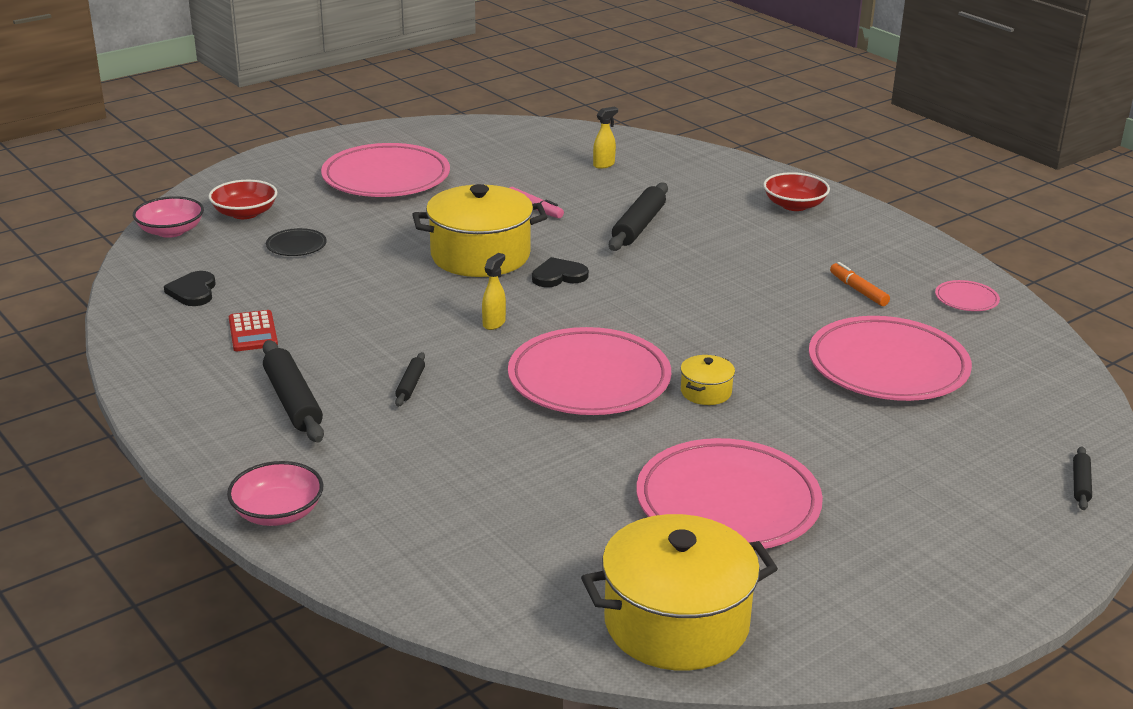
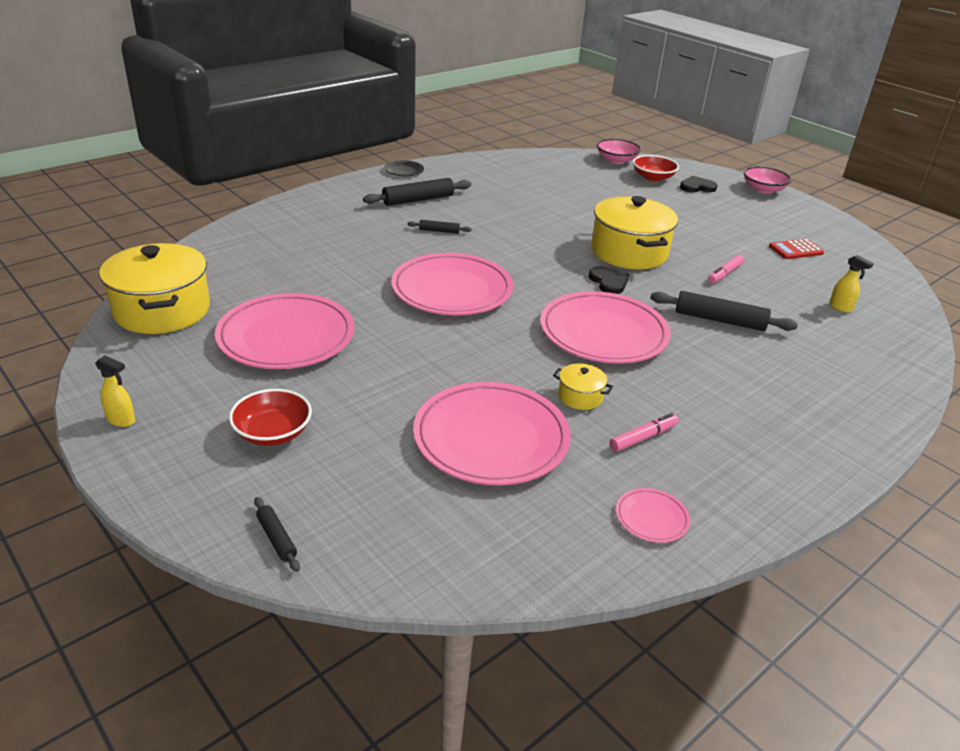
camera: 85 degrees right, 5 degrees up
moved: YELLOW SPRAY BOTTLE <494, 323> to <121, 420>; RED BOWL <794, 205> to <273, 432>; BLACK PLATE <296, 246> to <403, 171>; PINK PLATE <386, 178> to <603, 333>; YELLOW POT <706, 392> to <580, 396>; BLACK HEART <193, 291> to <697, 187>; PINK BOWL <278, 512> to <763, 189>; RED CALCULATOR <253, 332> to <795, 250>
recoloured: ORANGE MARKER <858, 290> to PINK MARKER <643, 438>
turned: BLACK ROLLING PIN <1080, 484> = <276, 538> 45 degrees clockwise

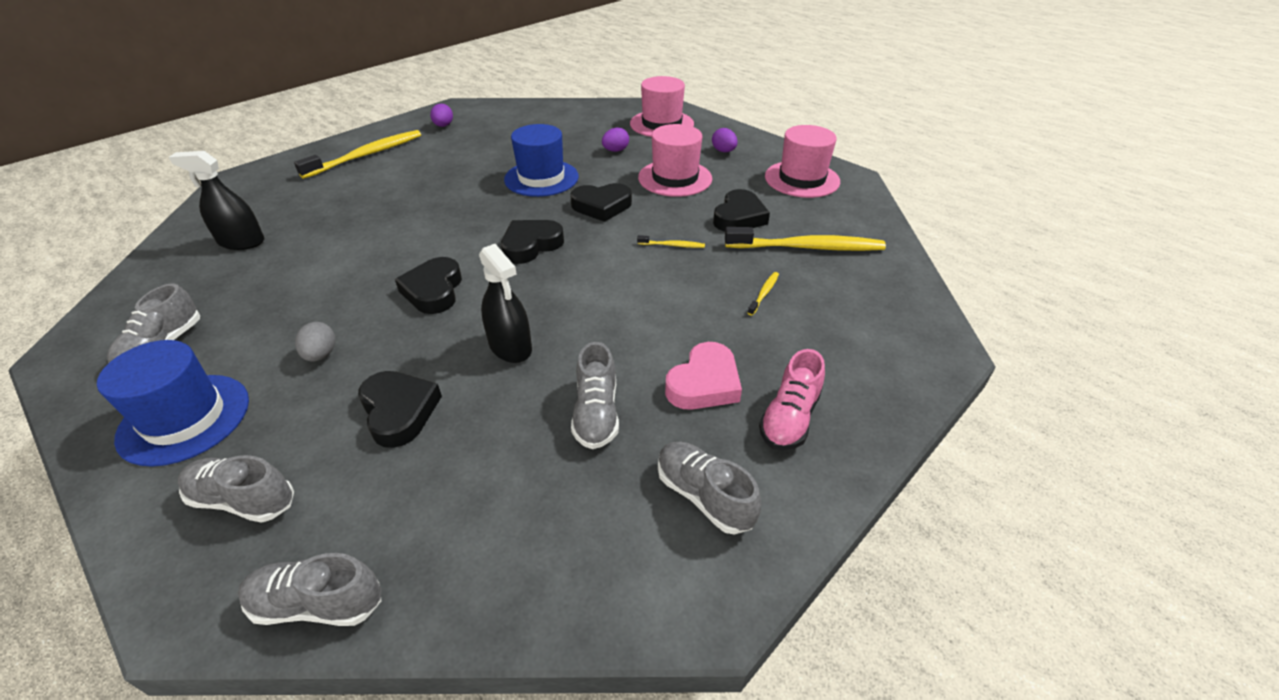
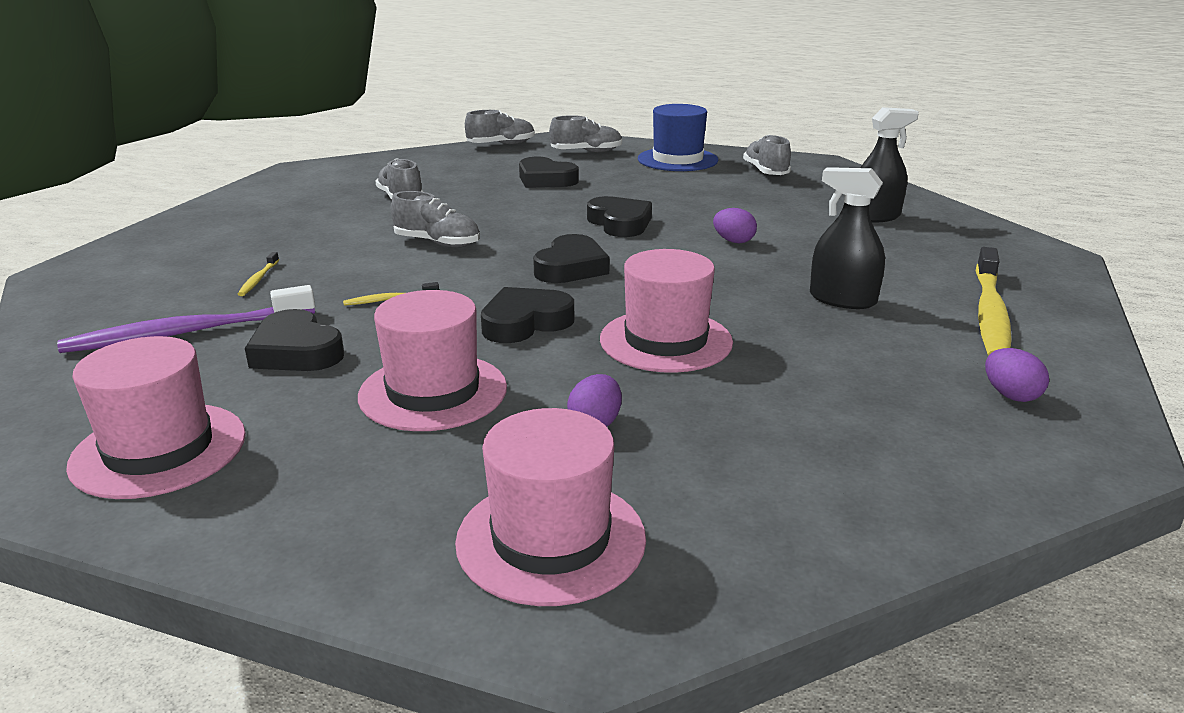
camera: 155 degrees right, 15 degrees down
removed: GREY EGG <321, 355>; PINK HEART <704, 383>; PINK SHOE <789, 418>
moved: GREY SHOE <704, 496> to <437, 243>; PURPLE EGG <723, 151> to <733, 241>; BLACK SPRAY BOTTLE <510, 347> to <842, 299>
recoloured: YELLOW TOOTHBRUSH <806, 247> to PURPLE TOOTHBRUSH <188, 333>; BLUE HAT <541, 178> to PINK HAT <666, 341>
turned: BLACK HEART <739, 217> = <296, 351> 45 degrees counterclockwise

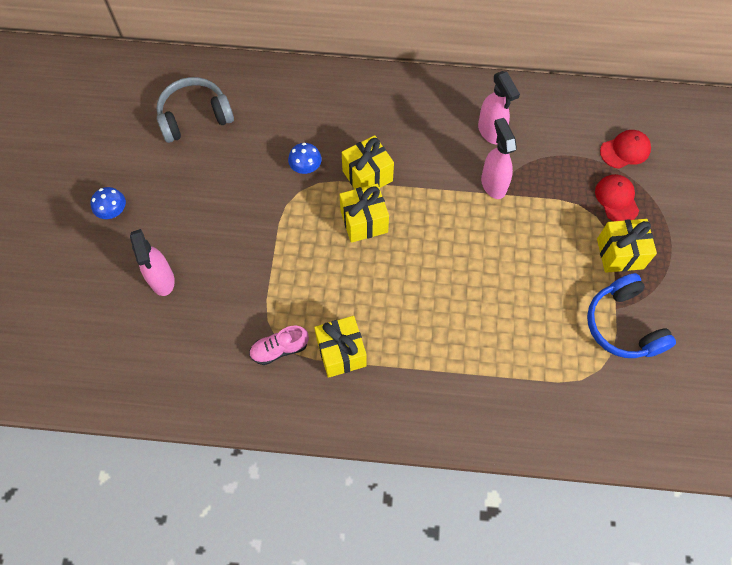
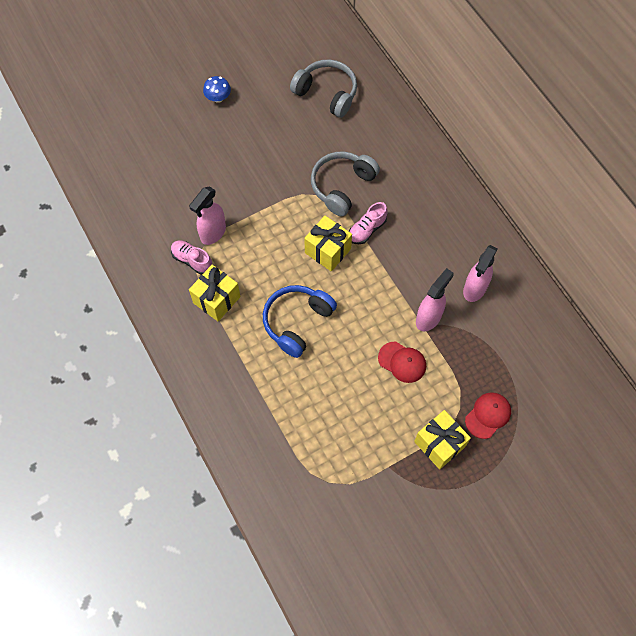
camera: 55 degrees right, 0 degrees up
moved: PINK SPRAY BOTTLE <162, 280> to <213, 233>; BLUE HEADPHONES <623, 325> to <297, 322>; RED CAP <625, 150> to <402, 362>
replaced: BLUE MUSHROOM <306, 167> to GREY HEADPHONES <342, 186>; YELLOW GIFT <367, 176> to PINK SHOE <367, 229>

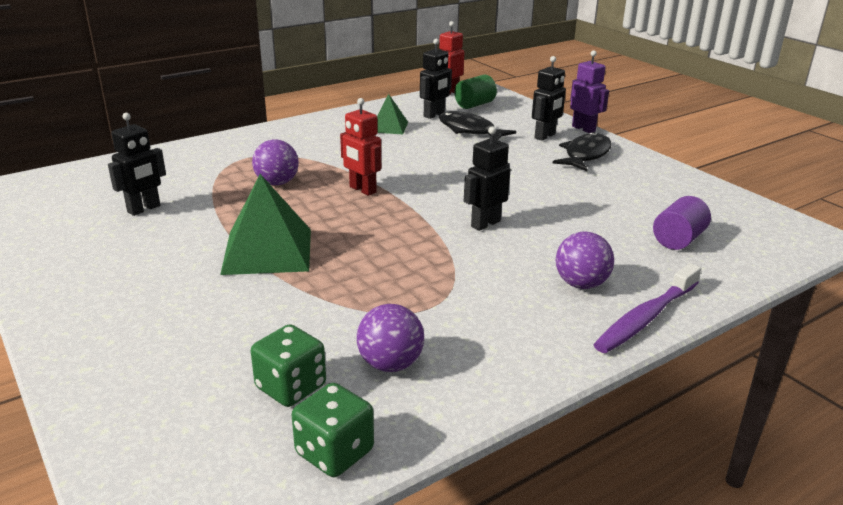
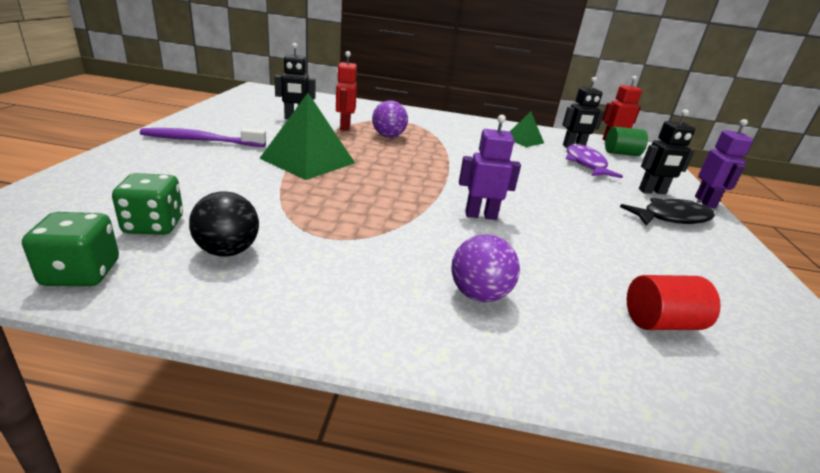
camera: 40 degrees right, 0 degrees up
moved: PURPLE TOOTHBRUSH <645, 318> to <201, 140>; RED ROBOT <362, 190> to <344, 127>
recoloured: PURPLE BALL <390, 364> to BLACK BALL <227, 251>; BLACK ROBOT <485, 224> to PURPLE ROBOT <480, 215>; BLACK FISH <469, 130> to PURPLE FISH <585, 164>; PURPLE CYLINDER <678, 240> to RED CYLINDER <661, 322>

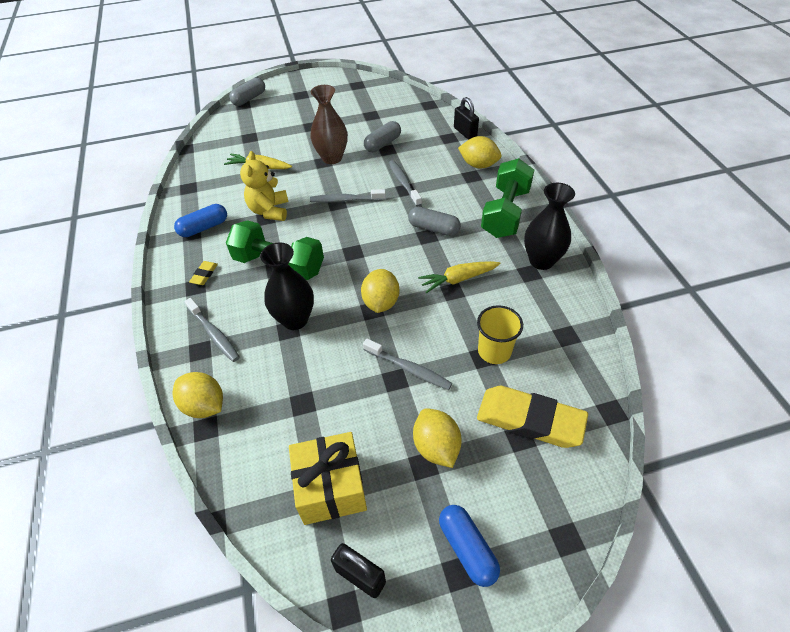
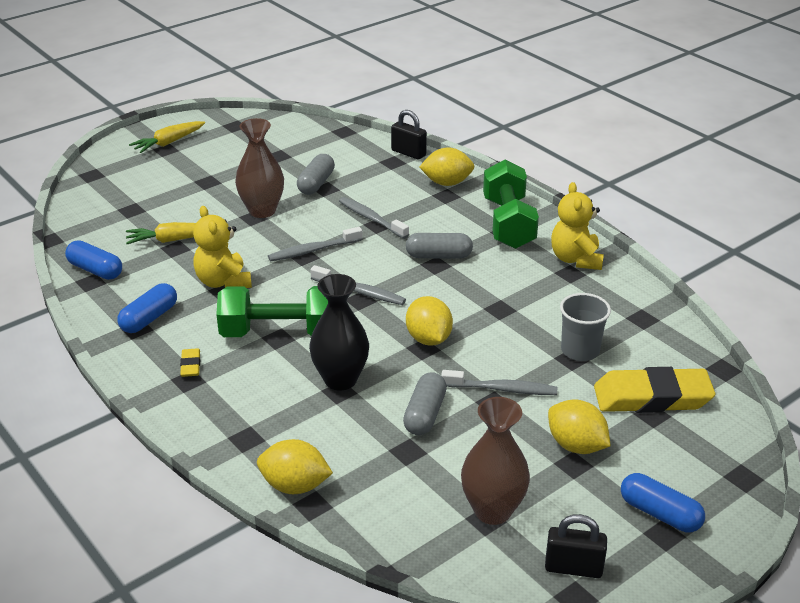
camera: 25 degrees left, 15 degrees down
added: BLUE CAPSULE <95, 270>
moved: YELLOW CARROT <458, 279> to <169, 143>; GREY TOOTHBRUSH <214, 334> to <360, 292>; GREY CAPSULE <249, 99> to <425, 414>
replaced: YELLOW GIFT <331, 487> to BROWN VASE <492, 510>; BLACK VASE <541, 261> to YELLOW TEDDY BEAR <576, 259>
recoloured: YELLOW CUP <494, 351> to GREY CUP <580, 350>

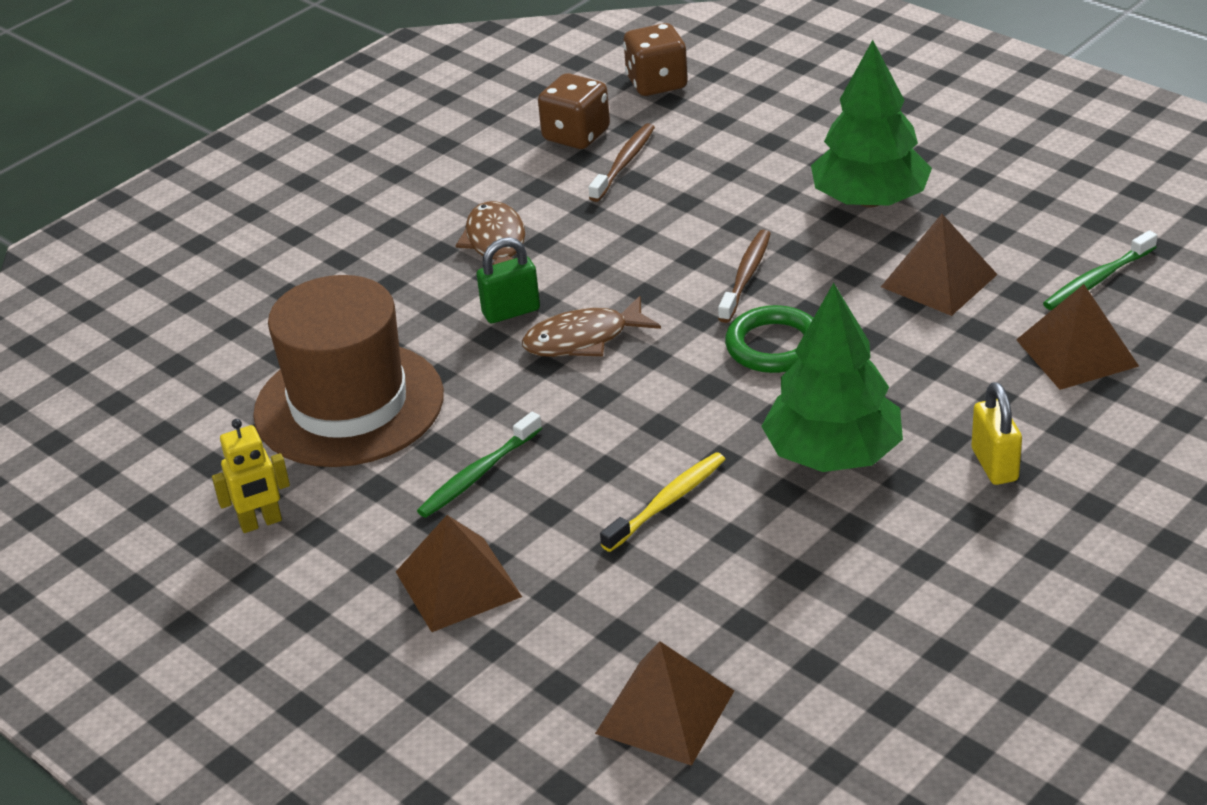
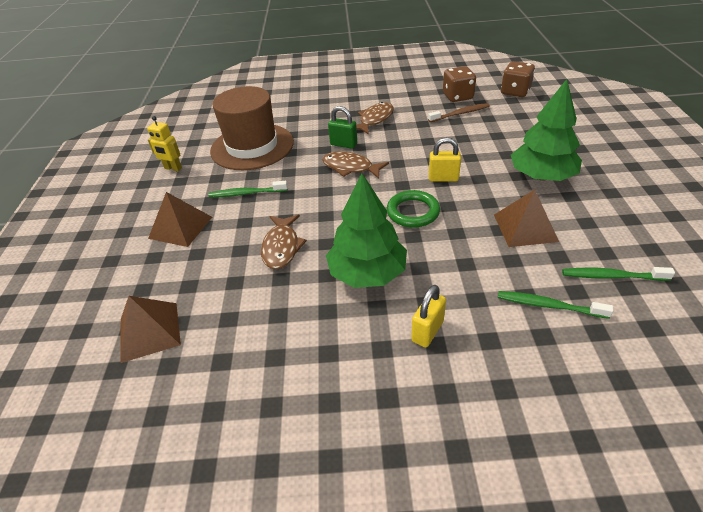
camera: 45 degrees right, 5 degrees up
replaced: YELLOW TOOTHBRUSH <667, 502> to BROWN FISH <281, 247>; BROWN TOOTHBRUSH <746, 276> to YELLOW PADLOCK <443, 178>; BROWN PYRAMID <1076, 353> to GREEN TOOTHBRUSH <548, 305>

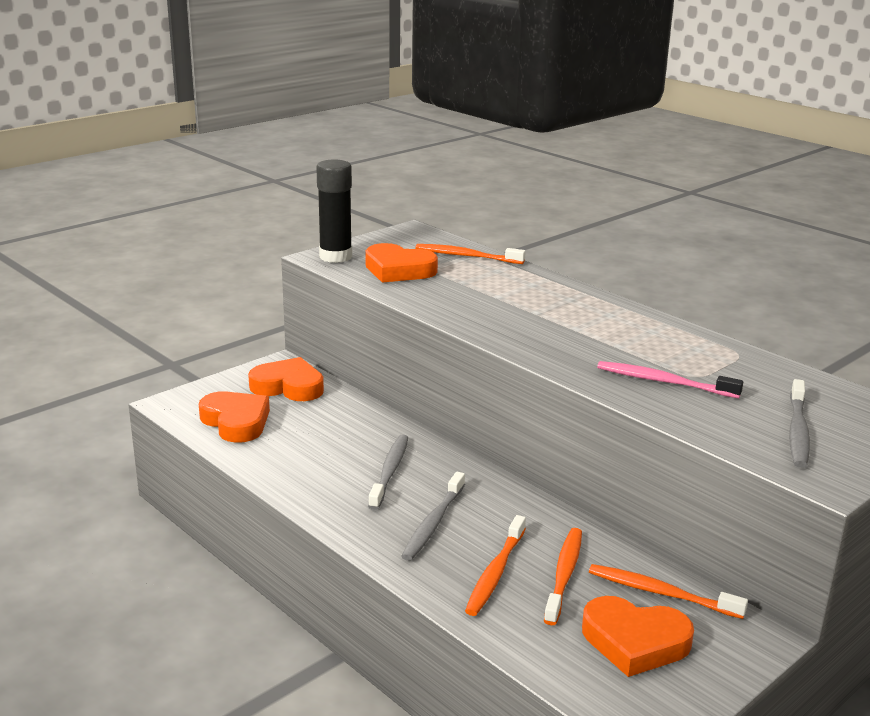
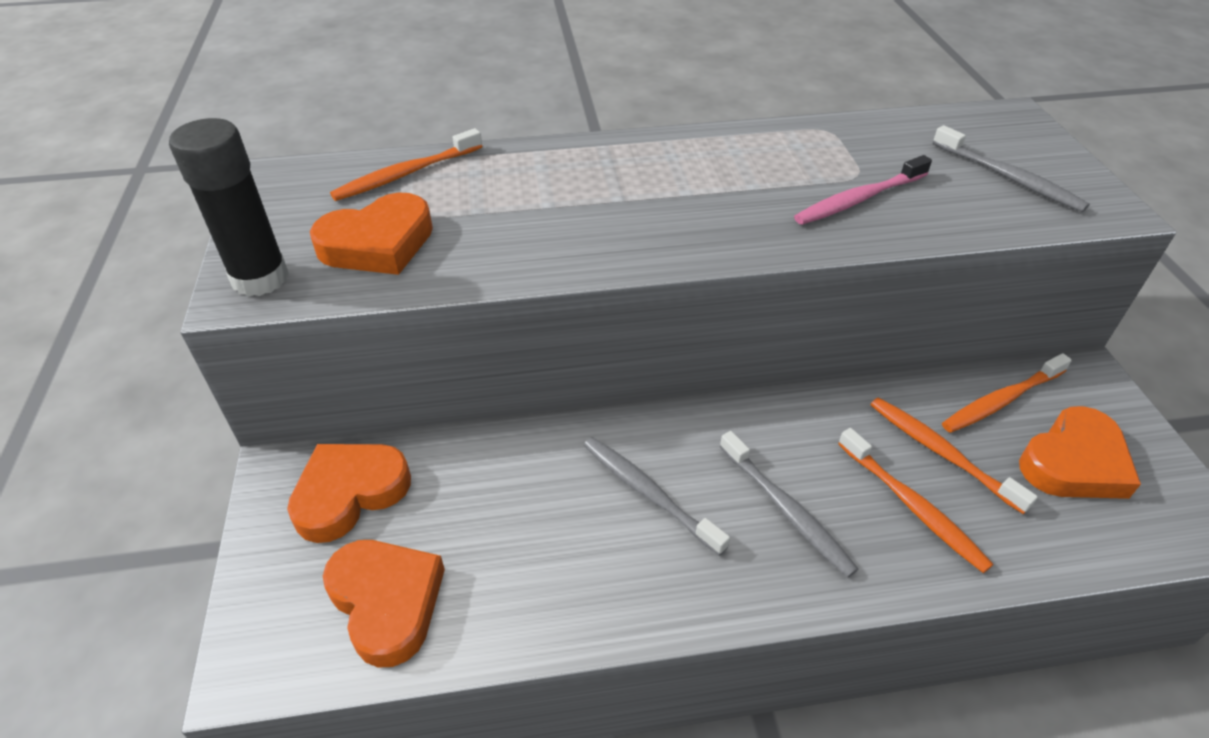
camera: 55 degrees left, 20 degrees up
turned: ORANGE HEART <236, 422> = <387, 602> 60 degrees clockwise

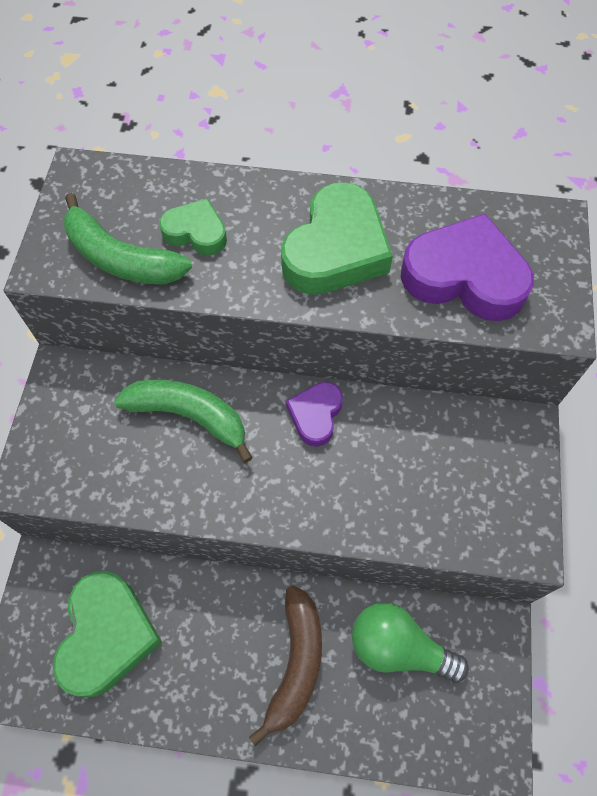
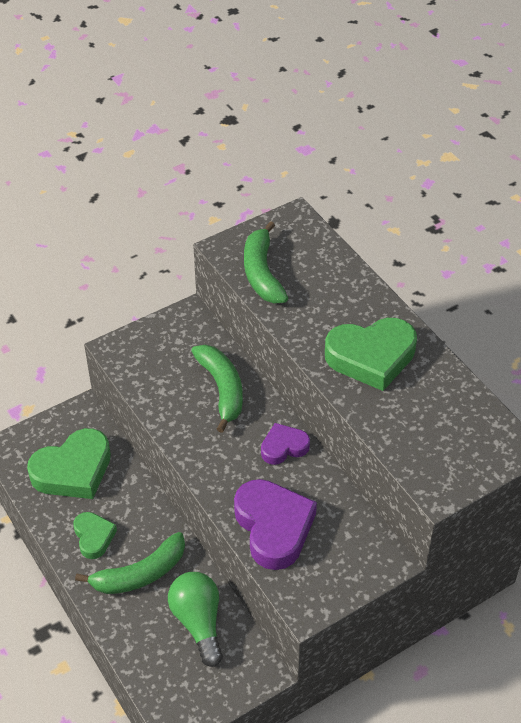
camera: 50 degrees right, 15 degrees down
moved: GREEN HEART <196, 232> to <94, 537>; PURPLE HEART <464, 276> to <273, 527>
recoloured: BROWN BANANA <296, 663> to GREEN BANANA <140, 574>

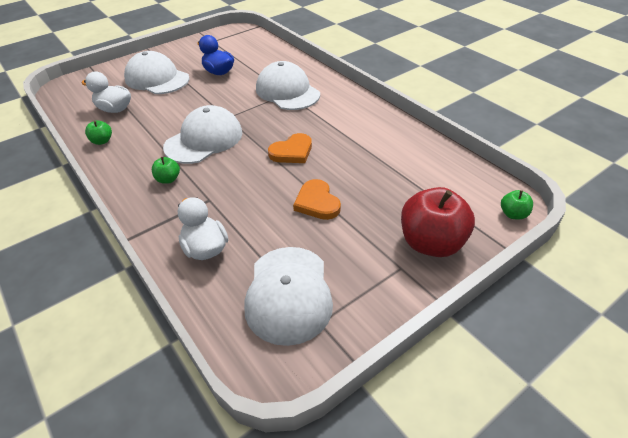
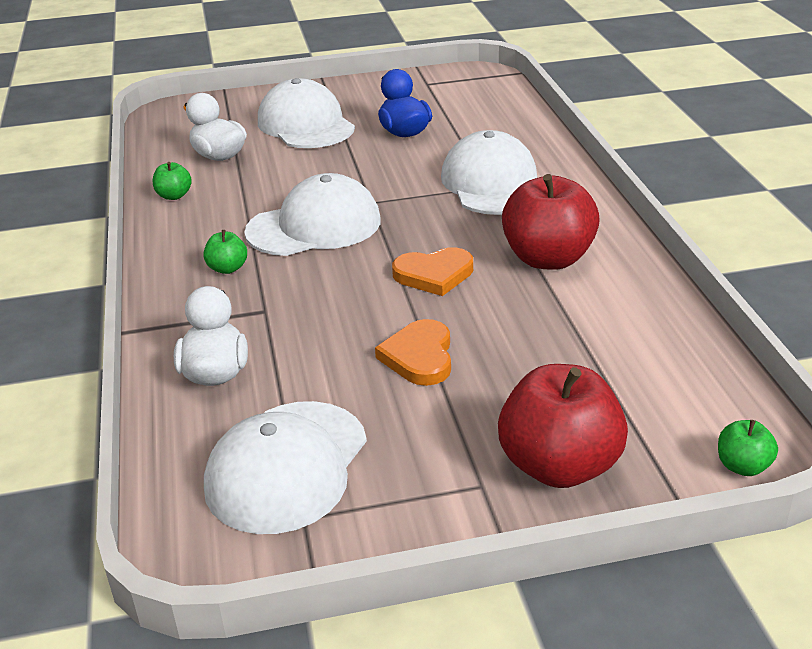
camera: 25 degrees right, 10 degrees down
added: RED APPLE <548, 259>

